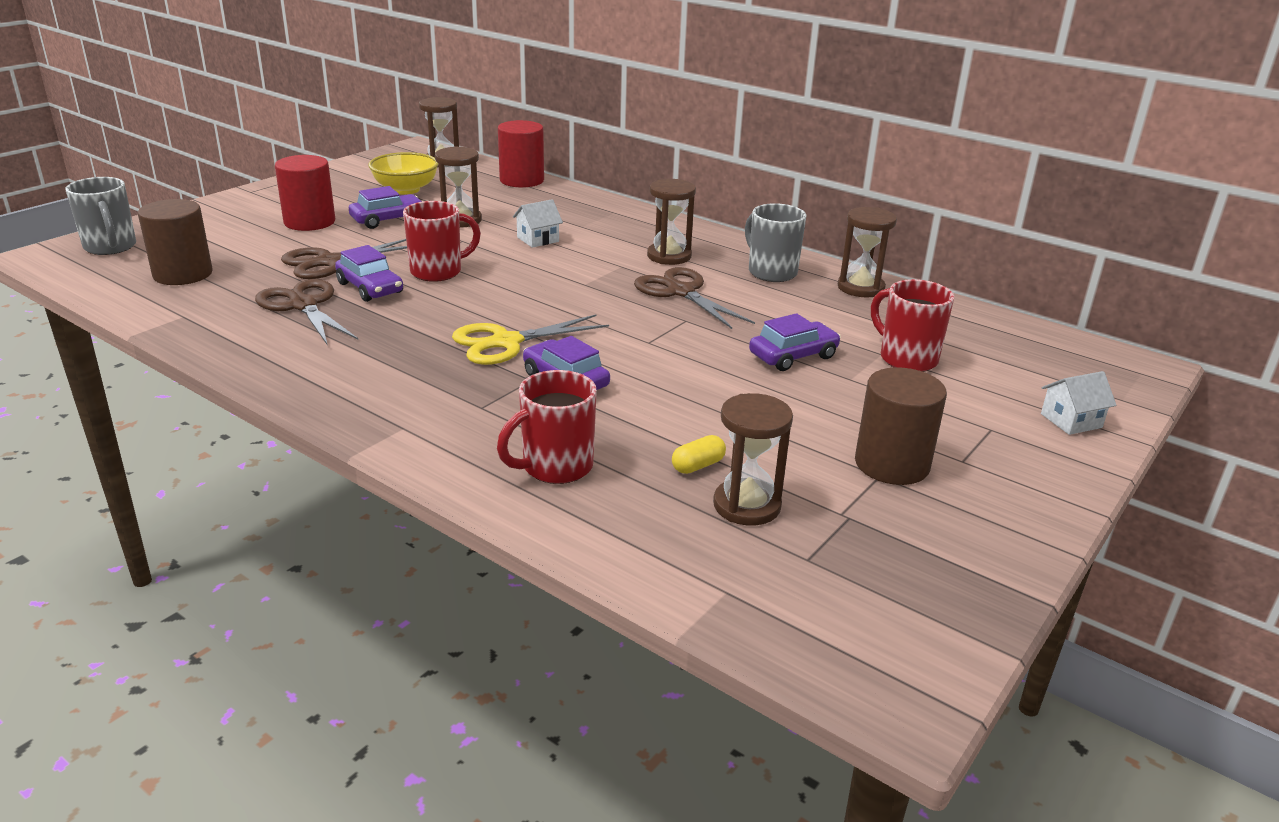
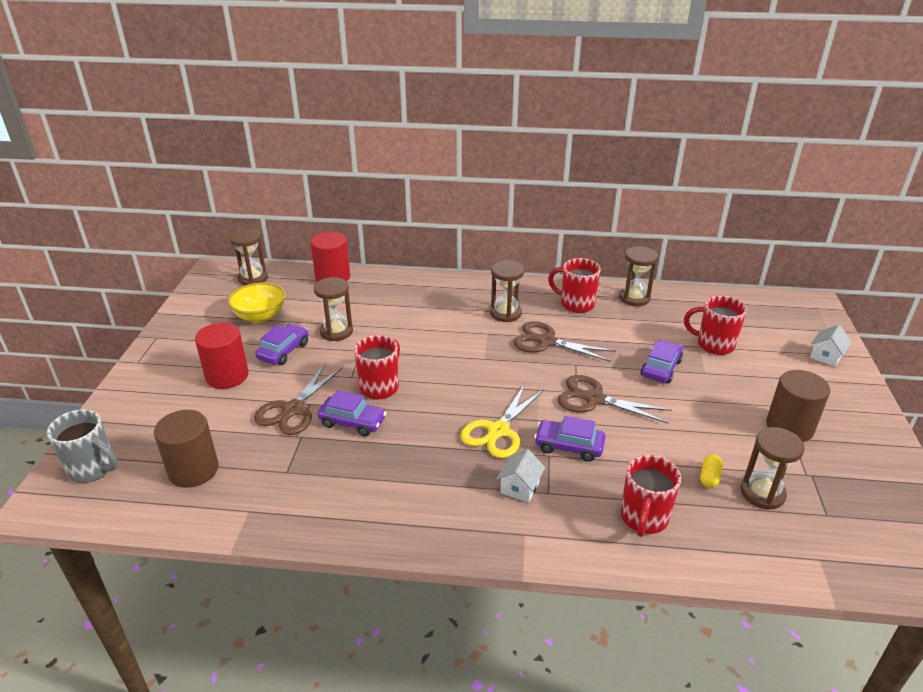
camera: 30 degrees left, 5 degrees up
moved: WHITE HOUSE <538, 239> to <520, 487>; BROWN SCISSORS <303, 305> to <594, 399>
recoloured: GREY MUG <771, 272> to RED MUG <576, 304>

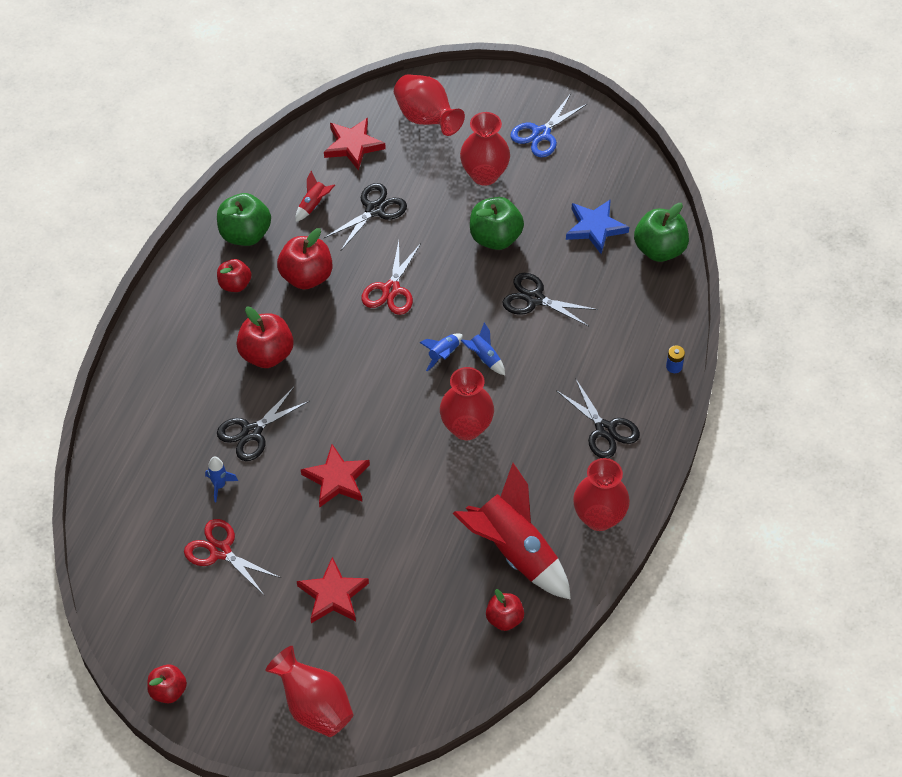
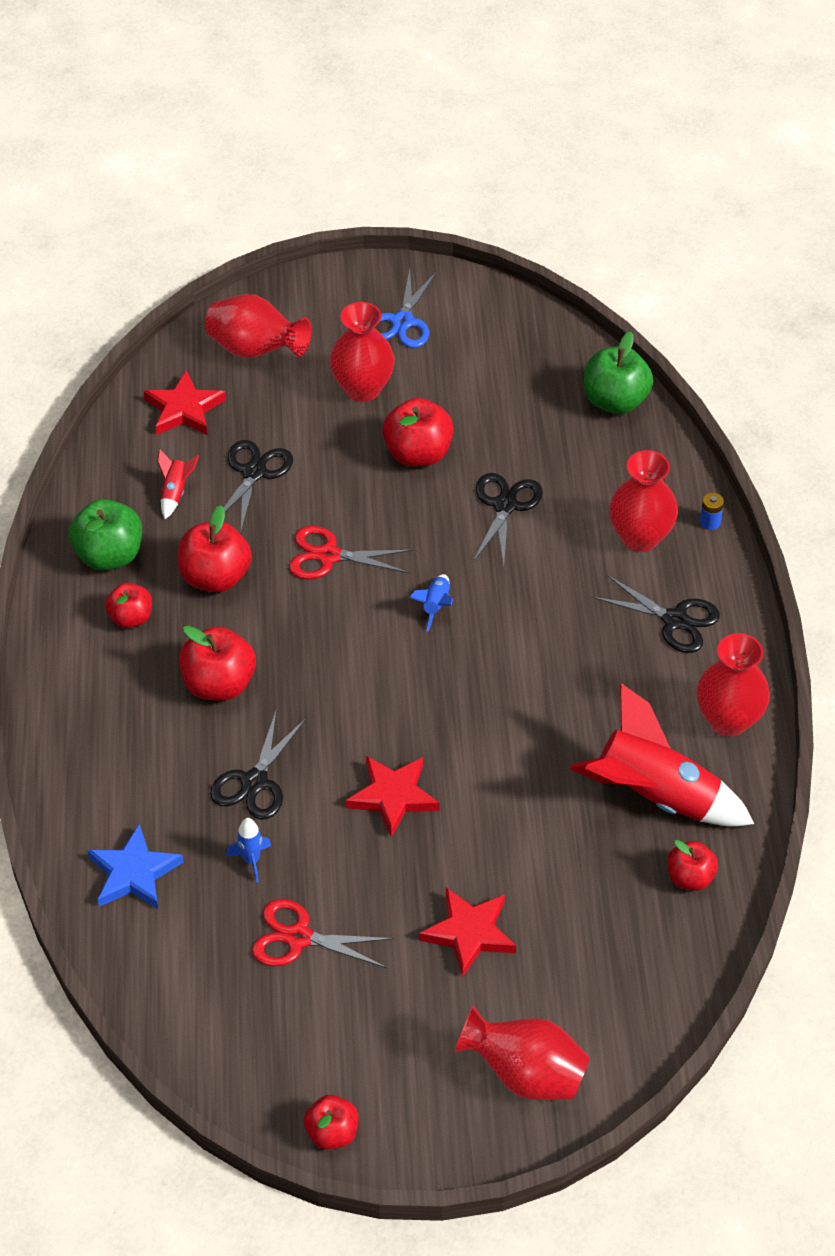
camera: 25 degrees left, 5 degrees down
removed: BLUE ROCKET <484, 357>
moved: BLUE STAR <595, 228> to <133, 873>; RED VASE <466, 427> to <640, 537>
recoloured: GREEN APPLE <495, 238> to RED APPLE <418, 454>
turned: RED SCISSORS <391, 290> = <328, 555> 105 degrees clockwise; BLACK SCISSORS <534, 299> = <505, 505> 105 degrees clockwise

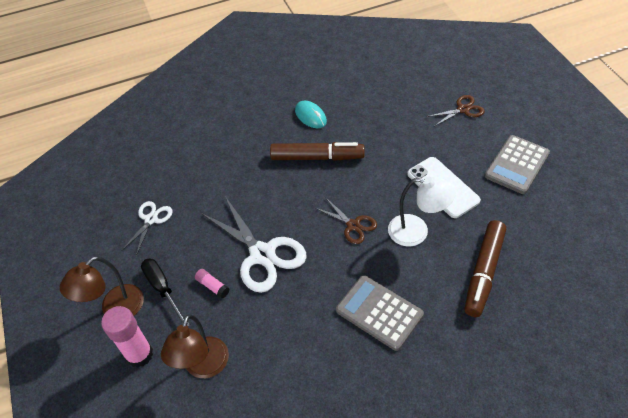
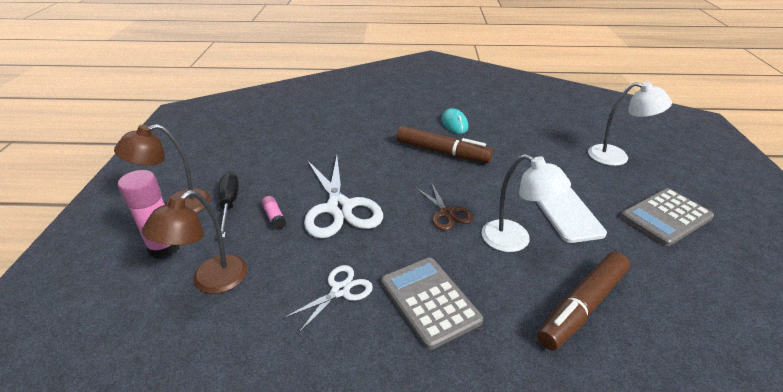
camera: 20 degrees right, 15 degrees down
moved: WHITE SCISSORS <151, 219> to <340, 290>
replaced: BROWN SCISSORS <463, 109> to WHITE LAMP <616, 157>

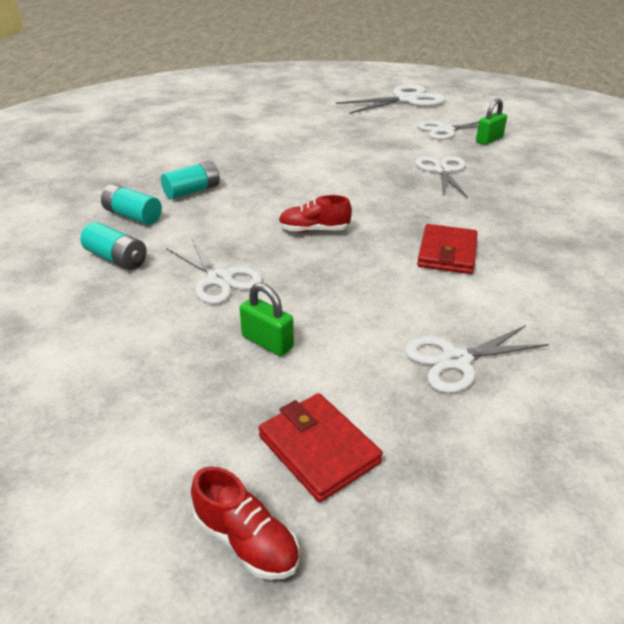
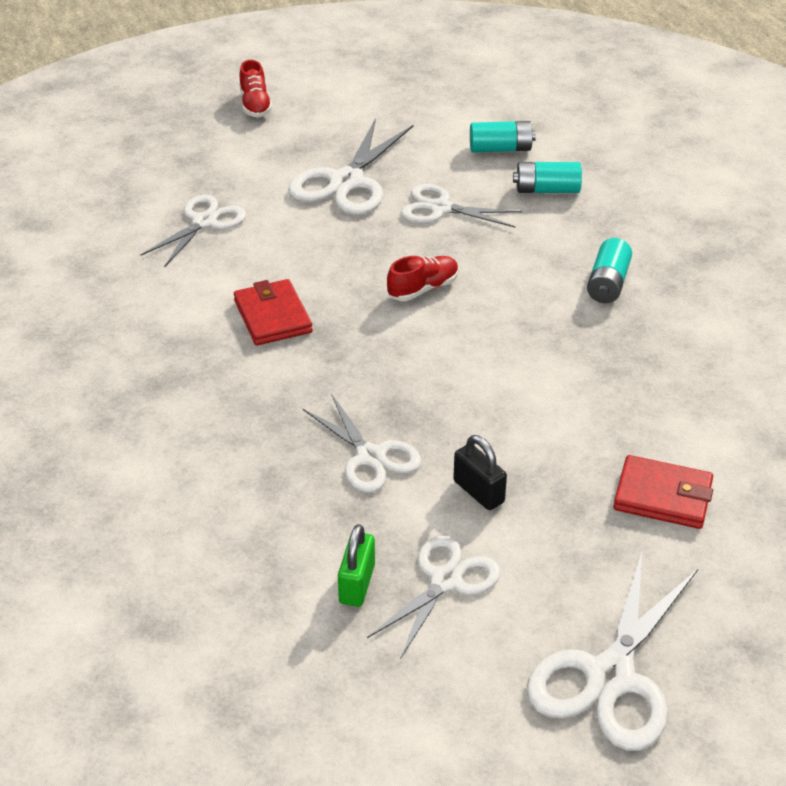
camera: 145 degrees right, 5 degrees up
added: BLACK PADLOCK <478, 491>
moved: TURQUOISE BATTERY <133, 216> to <501, 149>; RED WALLET <318, 449> to <662, 496>
replaced: GREEN PADLOCK <267, 342> to WHITE SCISSORS <346, 182>
turned: RED SHOE <246, 540> = <255, 105> 105 degrees counterclockwise

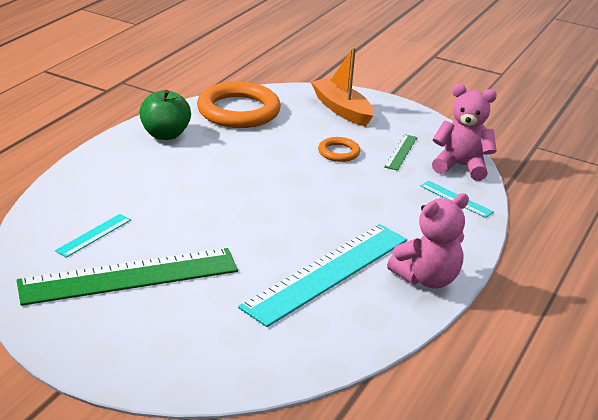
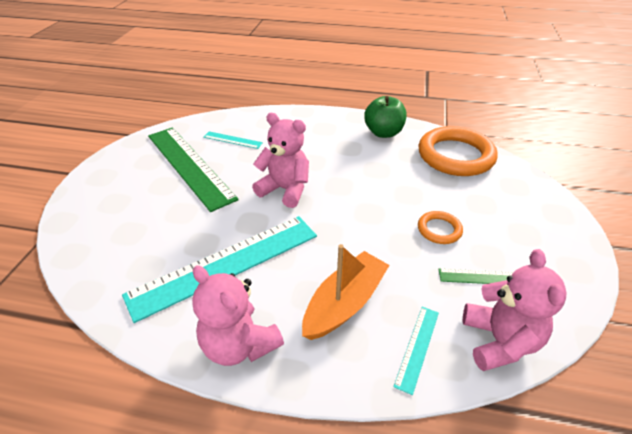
camera: 75 degrees right, 10 degrees up
added: PINK TEDDY BEAR <285, 190>
moved: ORANGE BOAT <342, 110> to <344, 303>
turned: TURQUOISE RULER <327, 272> = <226, 264> 60 degrees counterclockwise

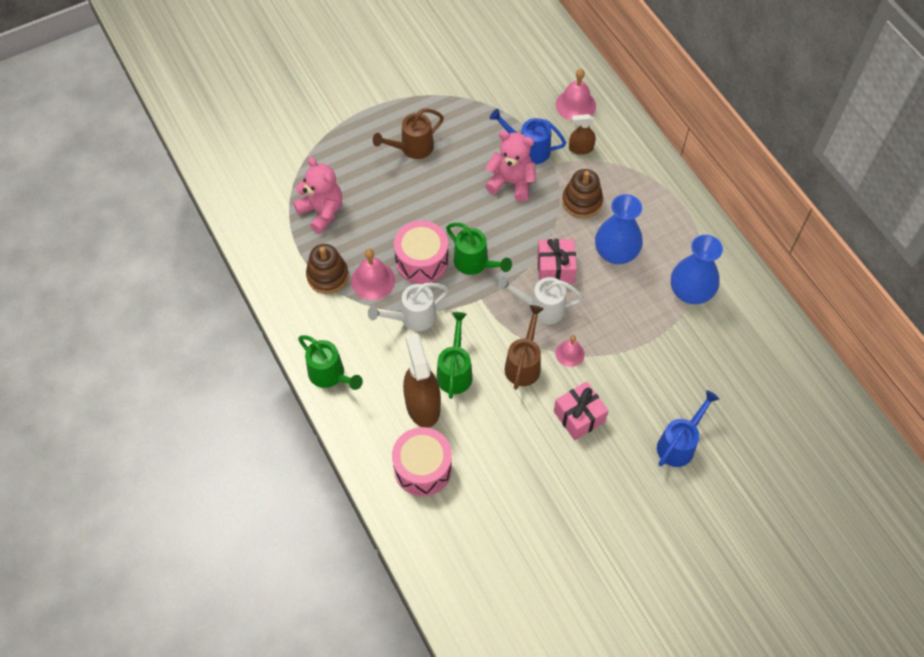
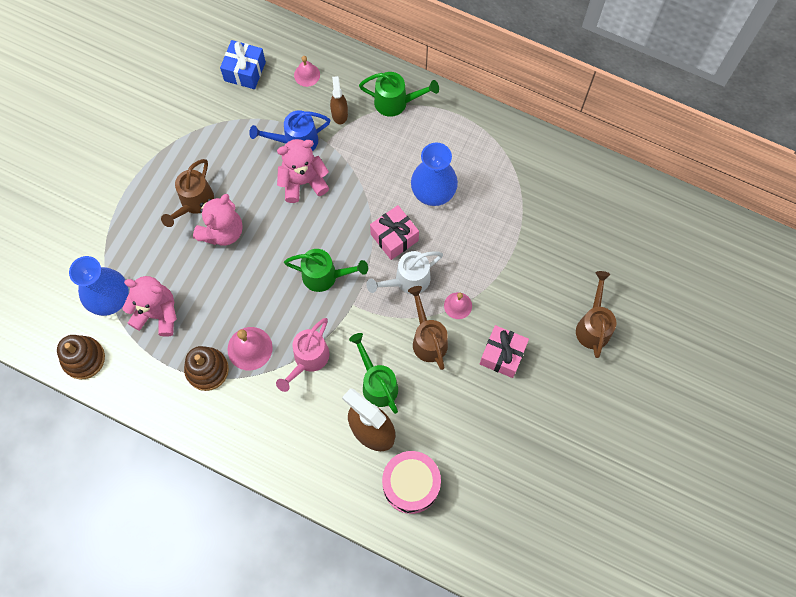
camera: 35 degrees left, 10 degrees up
removed: PINK DRUM <422, 261>
added: PINK TEDDY BEAR <222, 231>; BLUE GIFT <245, 71>
moved: BROWN STACKING TOY <582, 201> to <83, 358>; BLUE VASE <690, 292> to <110, 298>; GREEN WATERING CAN <330, 375> to <396, 102>
recoloured: WHITE WATERING CAN <413, 318> to PINK WATERING CAN <308, 359>; BLUE WATERING CAN <679, 444> to BROWN WATERING CAN <593, 326>
turned: BROWN SPRAY BOTTLE <580, 148> = <339, 113> 120 degrees clockwise
resized: PINK BELL <575, 105> = <307, 75> x0.63

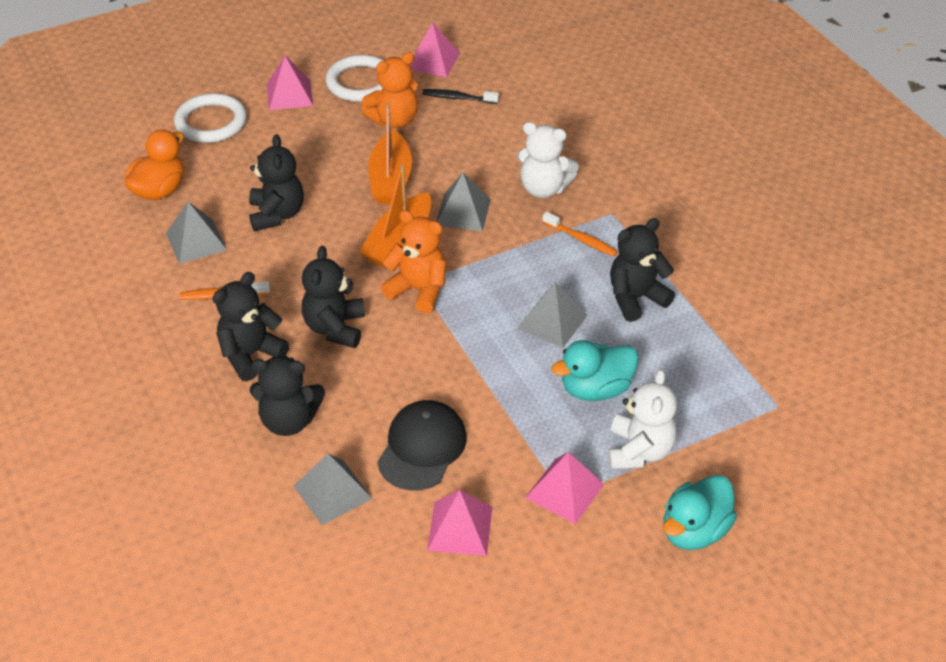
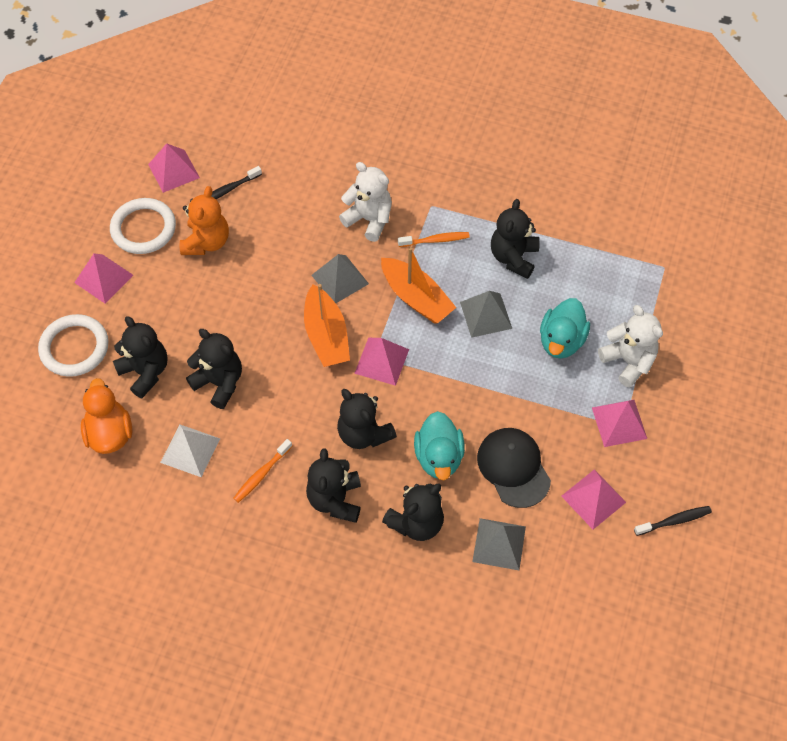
camera: 45 degrees left, 15 degrees up
added: BLACK TEDDY BEAR <145, 372>; BLACK TOOTHBRUSH <674, 521>
moved: ORANGE BOAT <390, 179> to <416, 298>; TURQUOISE DUCK <694, 531> to <439, 457>
replaced: ORANGE TEDDY BEAR <418, 290> to PINK PYRAMID <381, 361>
recoloured: GREY PYRAMID <196, 241> to WHITE PYRAMID <190, 450>
turned: WHITE TEDDY BEAR <543, 188> = <369, 219> 120 degrees counterclockwise

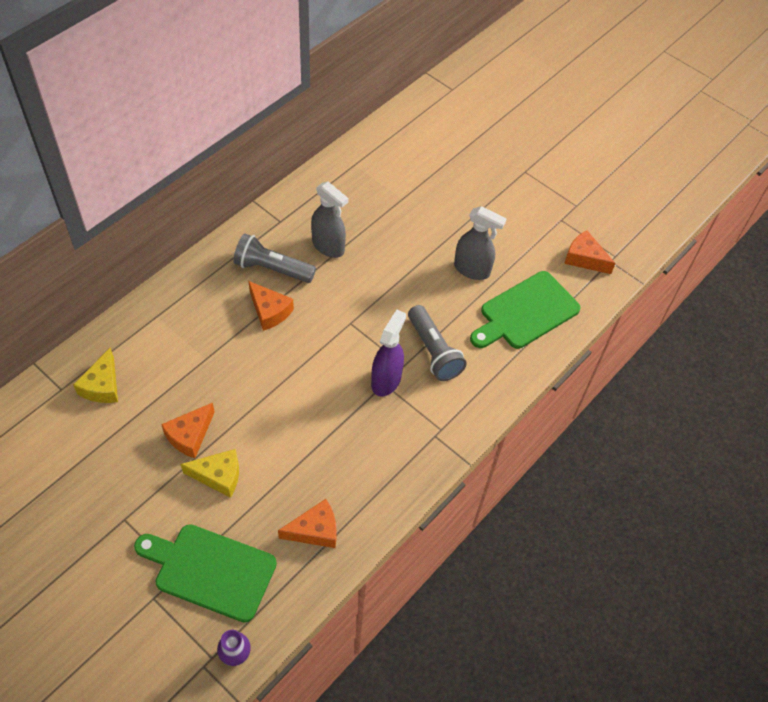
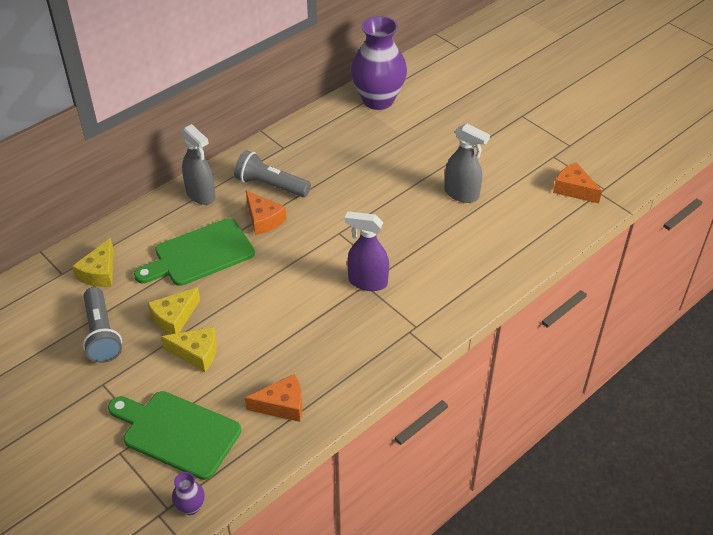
camera: 10 degrees right, 10 degrees down
added: PURPLE VASE <378, 100>
moved: GREY FLASHLIGHT <433, 351> to <102, 334>; GREEN CUTTING BOARD <526, 312> to <199, 254>; GREY SPRAY BOTTLE <328, 246> to <201, 195>
recoloured: ORANGE CHEESE <190, 435> to YELLOW CHEESE <174, 318>
turned: PURPLE SPRAY BOTTLE <386, 380> = <367, 282> 105 degrees counterclockwise

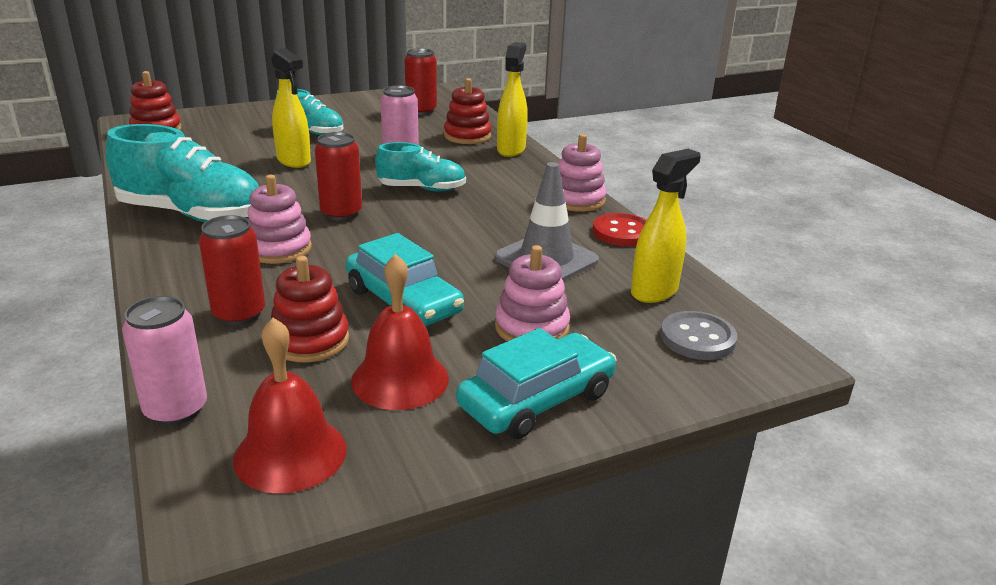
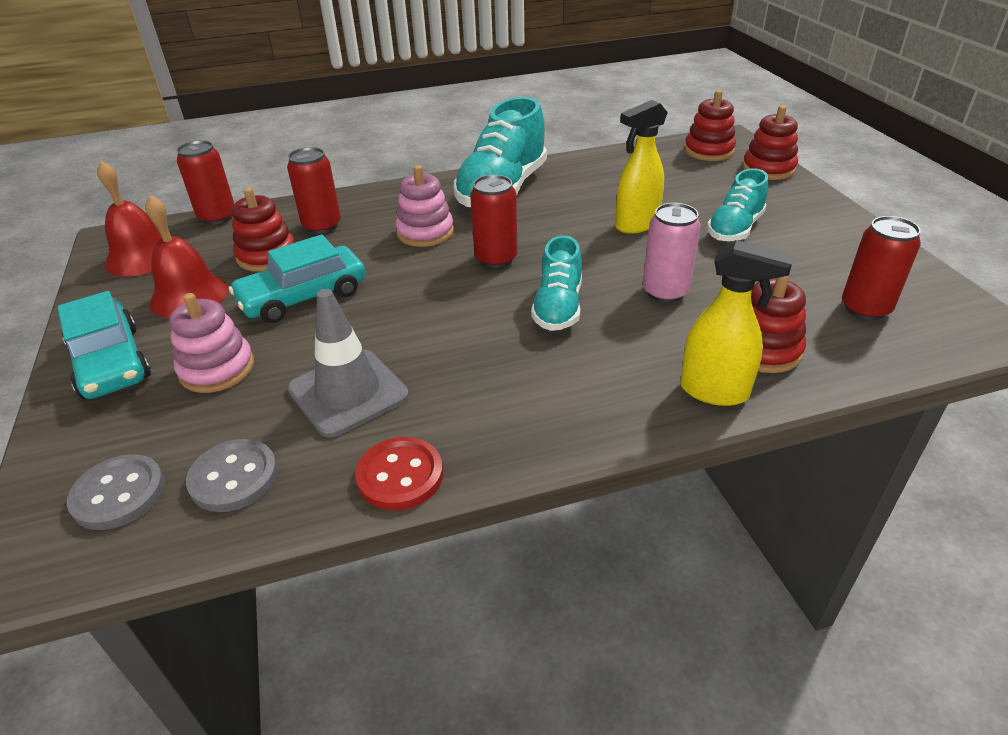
camera: 100 degrees right, 10 degrees up
removed: PINK STACKING TOY <577, 200>
added: RED STACKING TOY <768, 169>
replaced: YELLOW SPRAY BOTTLE <654, 291> to GREY BUTTON <234, 477>
recoloured: PINK CAN <176, 409> to RED CAN <217, 217>

